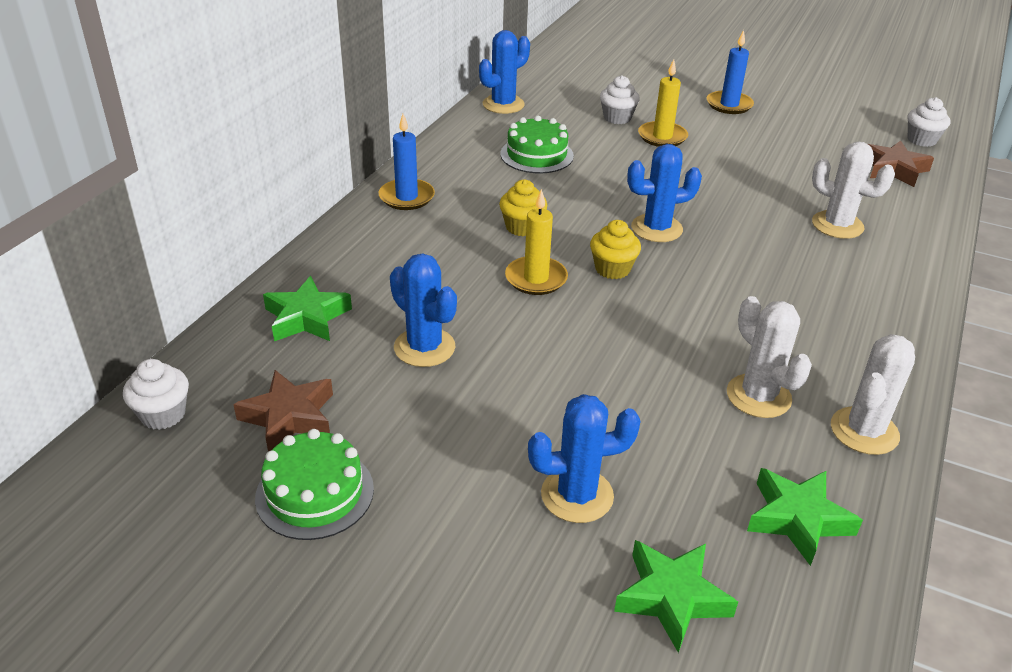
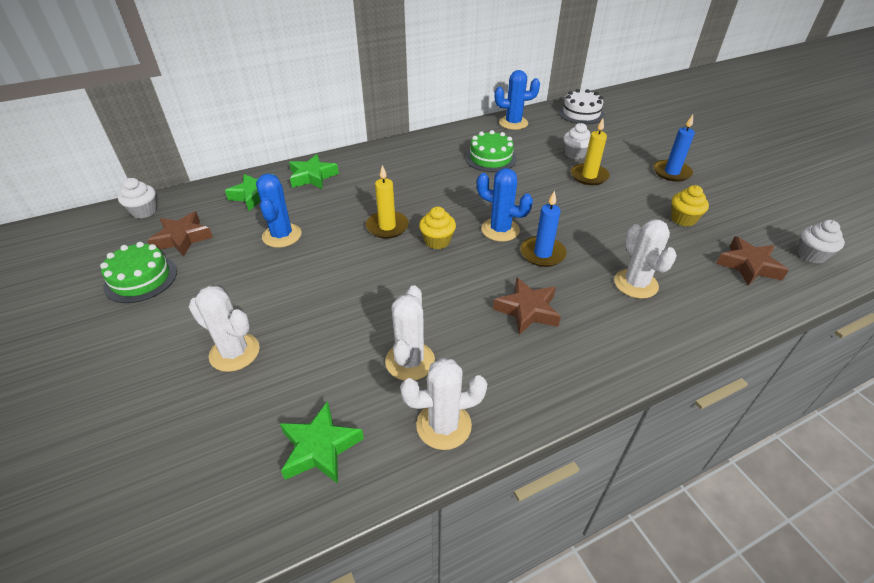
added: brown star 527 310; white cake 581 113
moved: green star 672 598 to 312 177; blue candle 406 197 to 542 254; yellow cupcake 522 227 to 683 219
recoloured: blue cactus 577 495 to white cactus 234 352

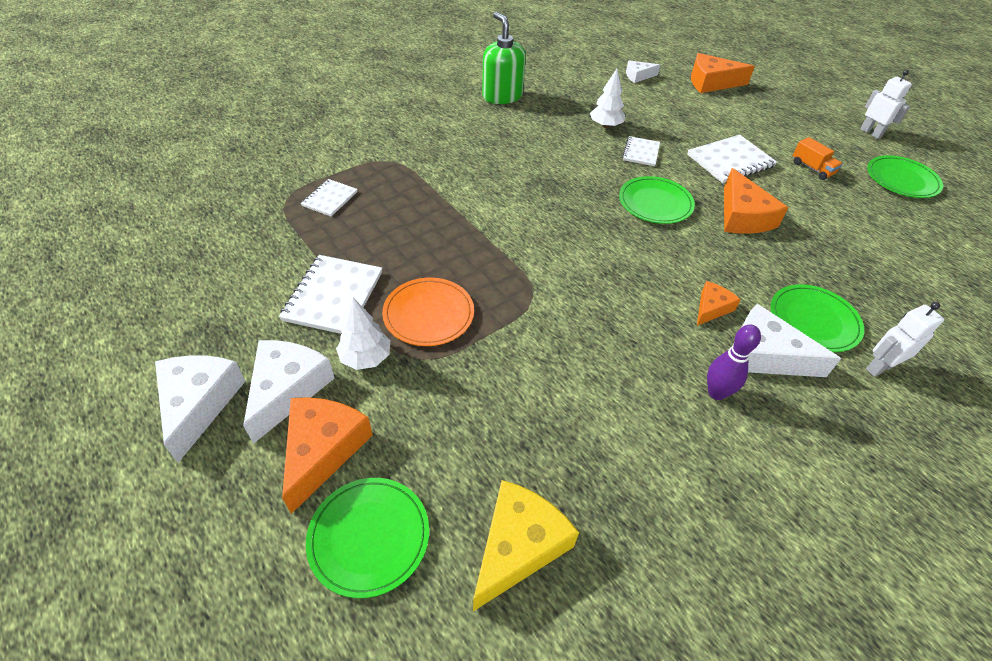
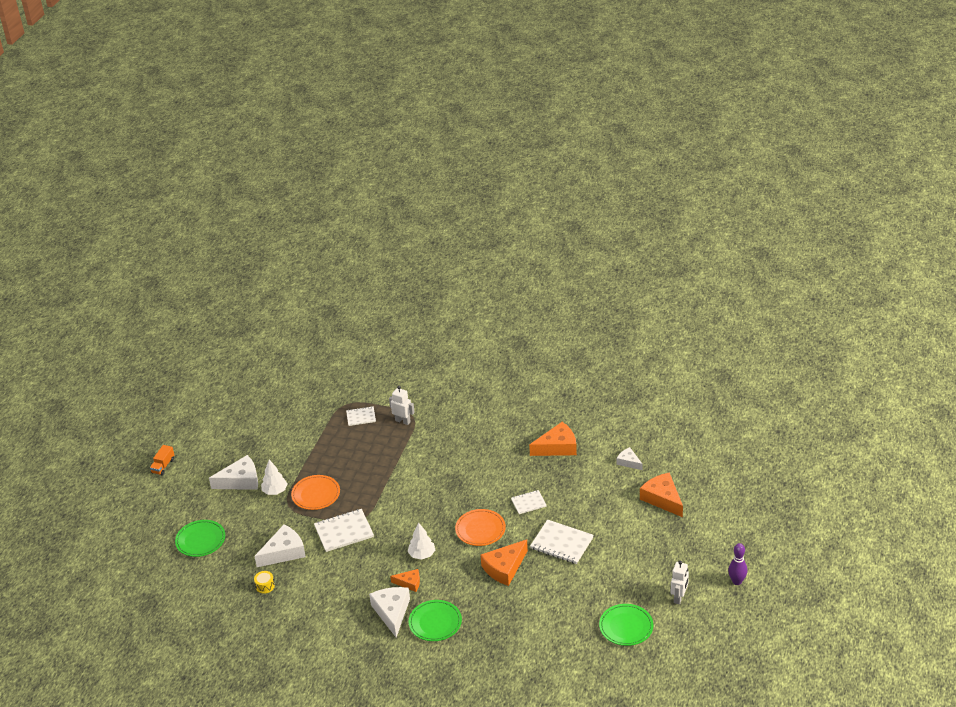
removed: yellow cheese 518 546; green soap dispenser 502 96
added: yellow drum 265 586
moved: orange truck 812 168 to 163 466; white cheese 199 403 to 284 552; white notebook 333 296 to 344 531; white robot 879 367 to 403 421; white tree 605 126 to 422 555; orange cheese 323 450 to 557 447; purple bowling pin 716 393 to 737 581
recoloured: green plate 655 203 to orange plate 480 529

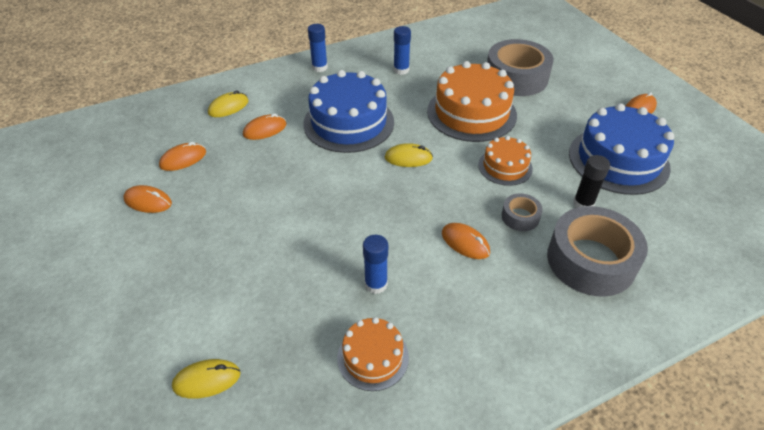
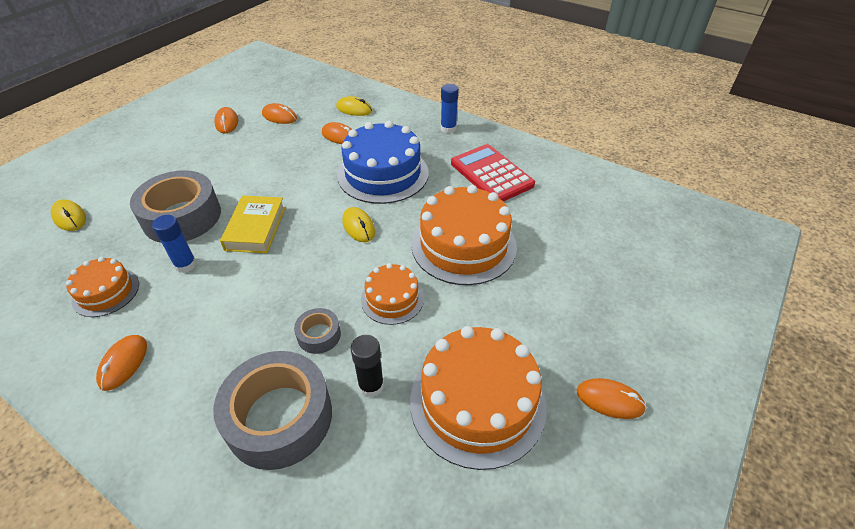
added: yellow book 256 228
moved: orange mouse 465 243 to 123 363; grey tape 516 77 to 182 217
replaced: blue glue stick 401 70 to red calculator 491 174
recoloured: blue cake 618 160 to orange cake 477 402

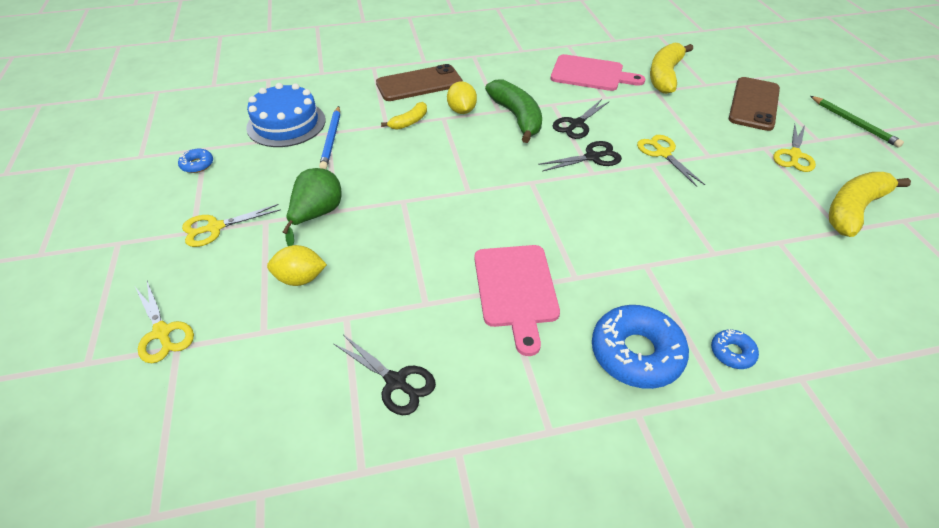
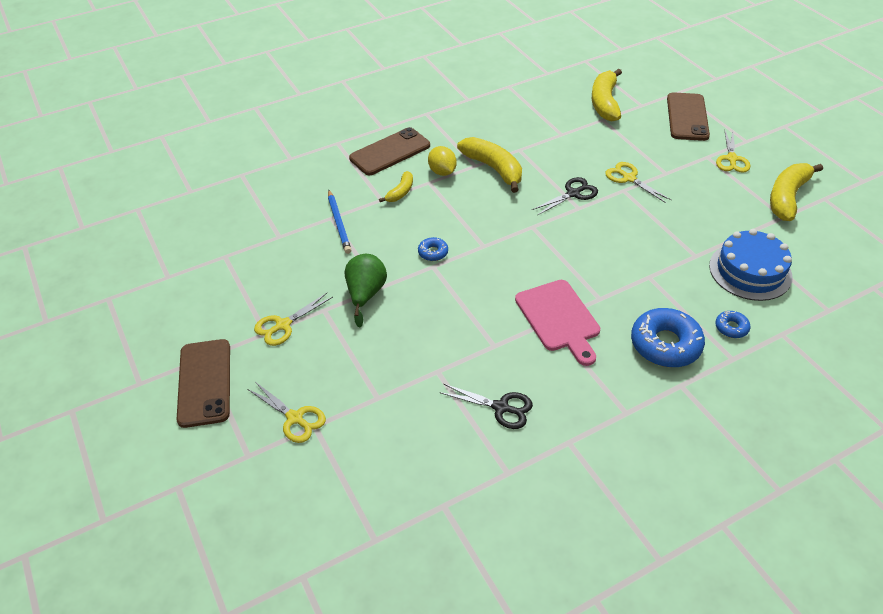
removed: yellow lemon 300 278; pink cutting board 590 74; black scissors 576 124; green pencil 854 123
added: brown phone 204 382
moved: blue donut 197 165 to 433 252; blue cake 286 124 to 750 271
recoloured: green banana 517 117 to yellow banana 494 169

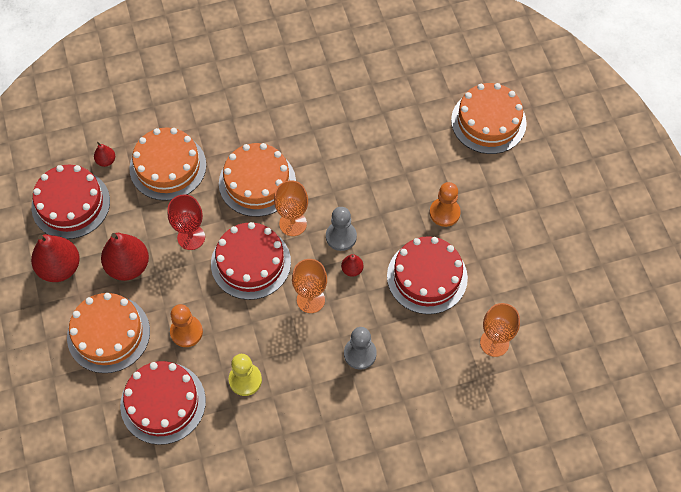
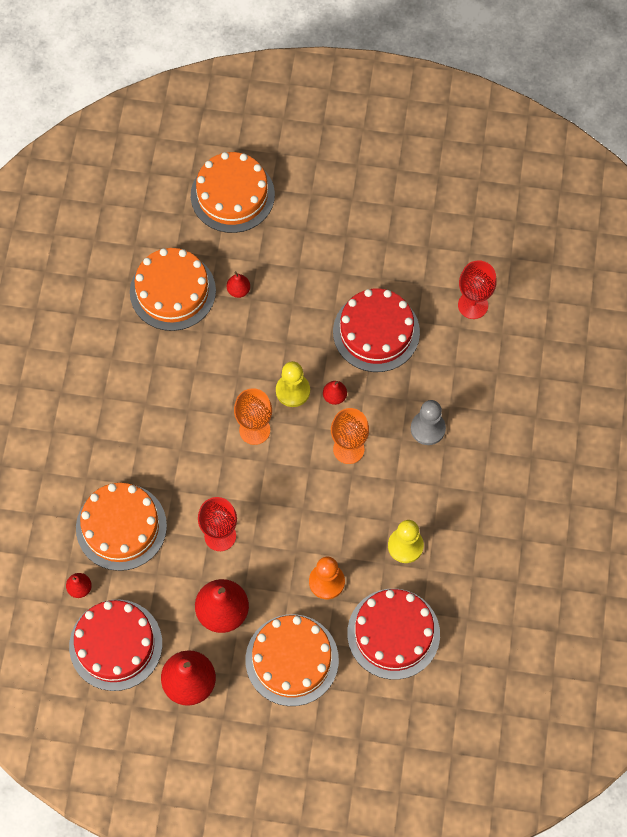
removed: red cake 250 262; orange pawn 444 213
added: red pear 238 290
moved: orange cake 257 182 to 172 291
recoloured: grey pawn 341 237 to yellow pawn 293 391; orange goblet 494 343 to red goblet 473 305

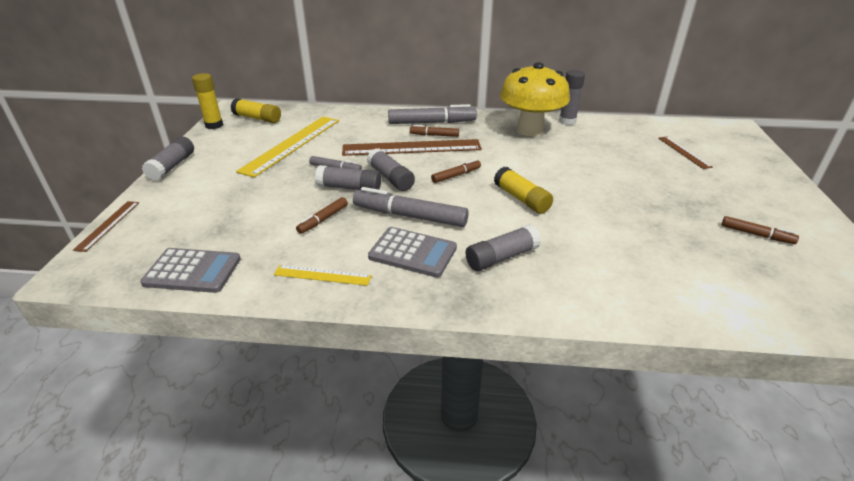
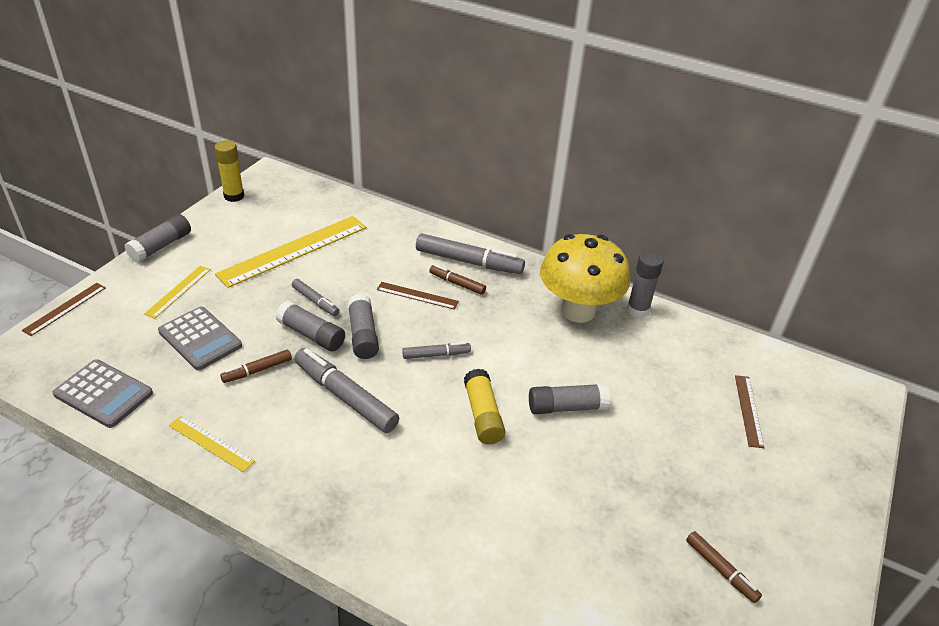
removed: yellow glue stick 257 118
added: yellow ruler 178 291
moved: grey calculator 413 252 to 200 339; grey glue stick 502 257 to 566 407
recoloured: brown marker 456 175 to grey marker 436 355
resized: brown ruler 411 148 = 417 295 x0.49

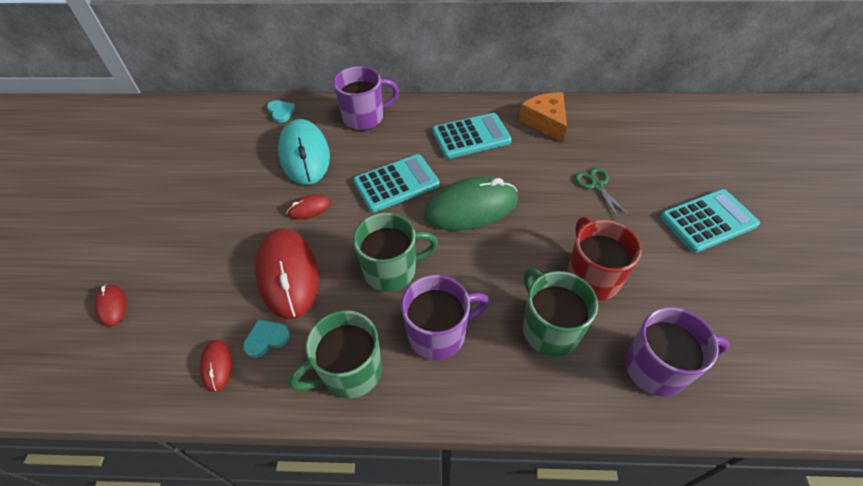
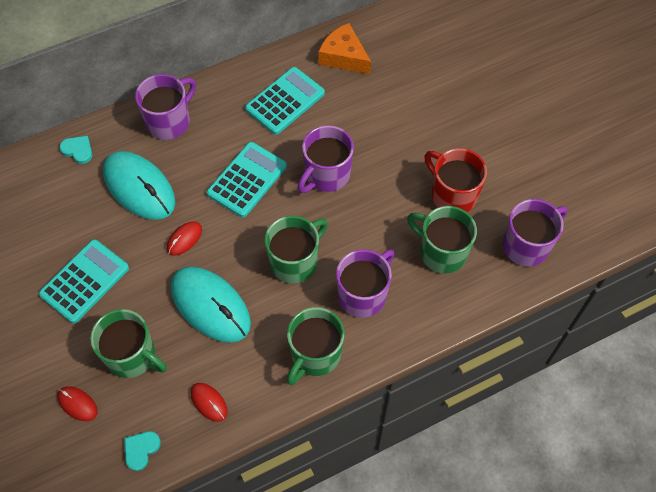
removed: green scissors 596 185
added: green mug 132 356
moved: turquoise calculator 708 221 to 85 281; turquoise heart 266 339 to 141 450
replaced: green mouse 471 207 to purple mug 326 175
recoloured: red mouse 288 274 to turquoise mouse 210 305

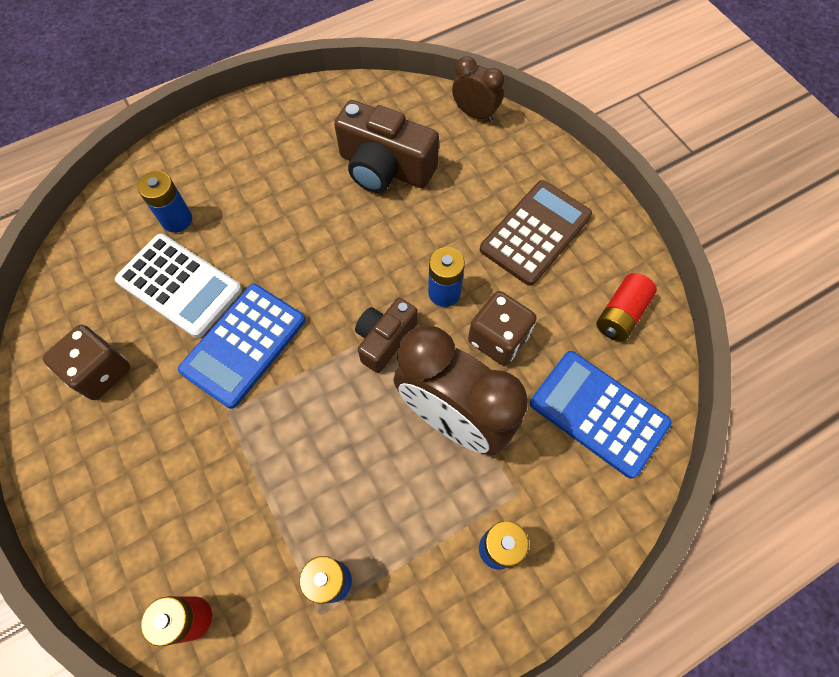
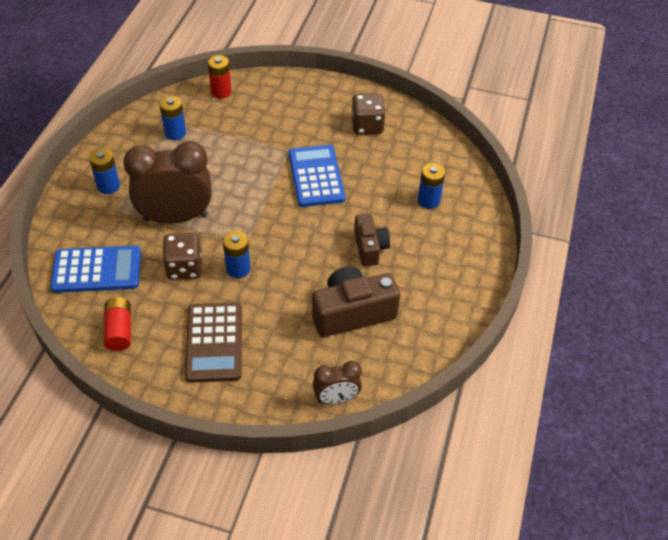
removed: white calculator 179 286
moved: brown camera 384 339 to 370 247

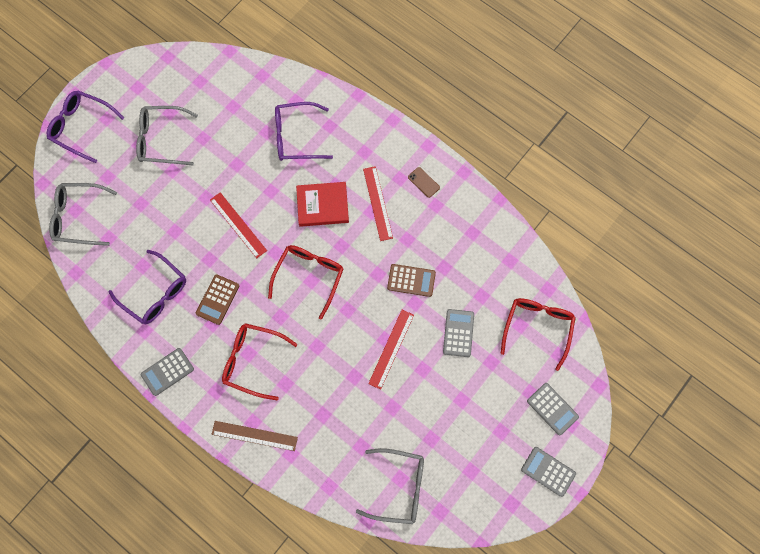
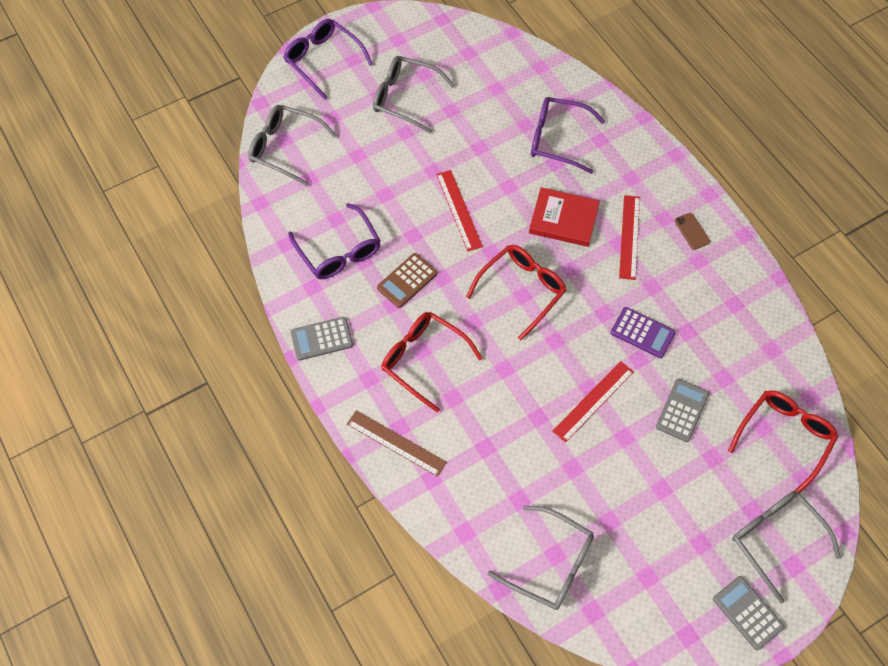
replaced: grey calculator 552 409 to grey glasses 775 539
recoloured: brown calculator 411 280 to purple calculator 642 333

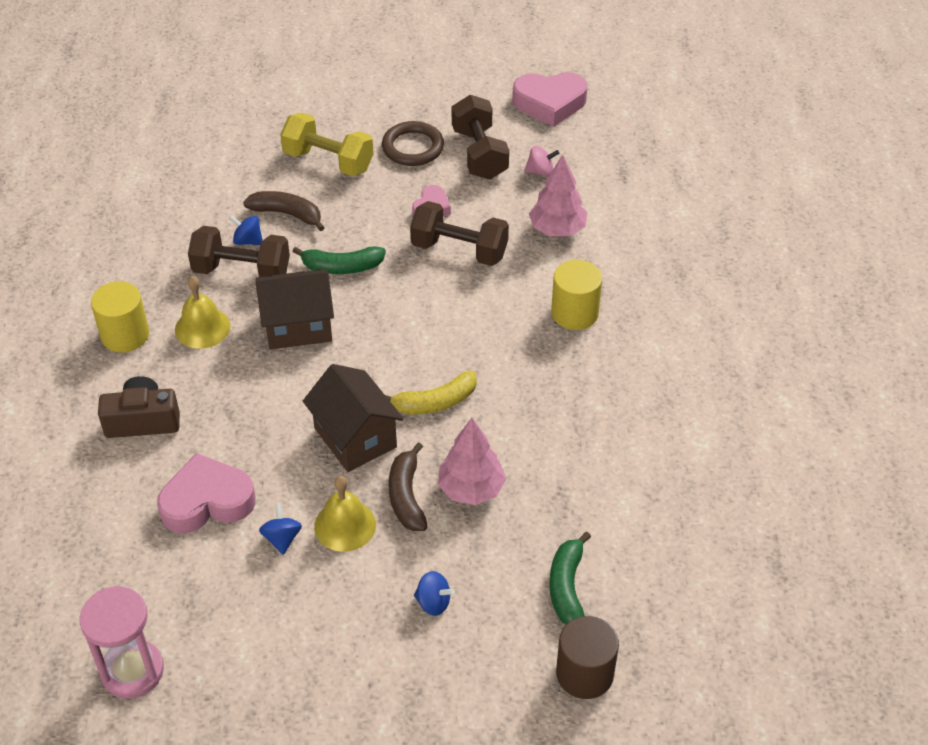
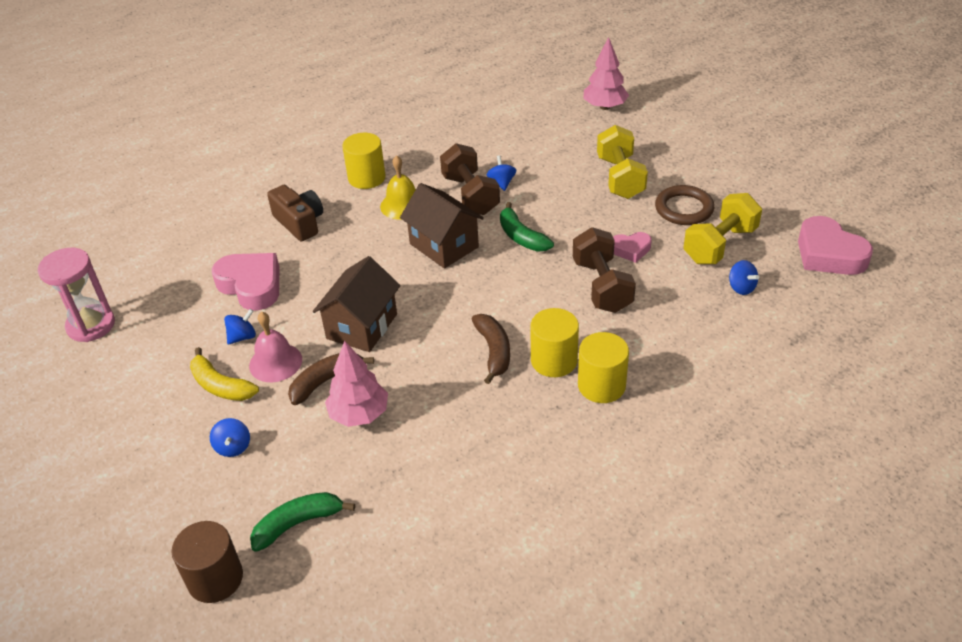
added: yellow cylinder 554 360
moved: yellow banana 435 402 to 220 386; brown banana 287 214 to 494 351; pink tree 557 229 to 605 107
recoloured: yellow bell 345 525 to pink bell 275 362; brown dumbbell 479 154 to yellow dumbbell 720 245; pink spinning top 540 172 to blue spinning top 741 288

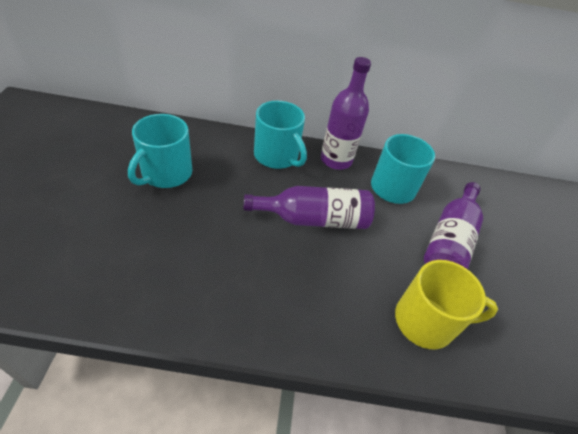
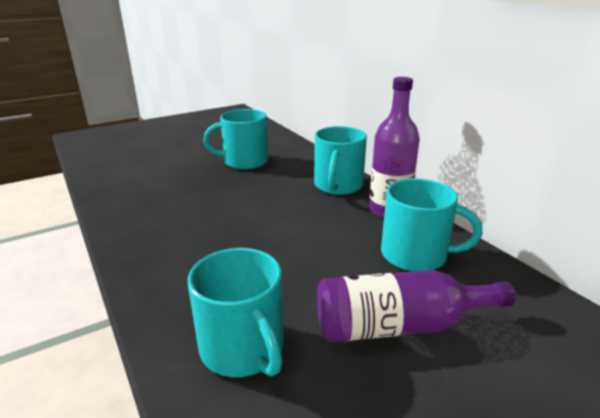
removed: purple bottle 314 219
recoloured: yellow mug 426 321 to turquoise mug 243 349

